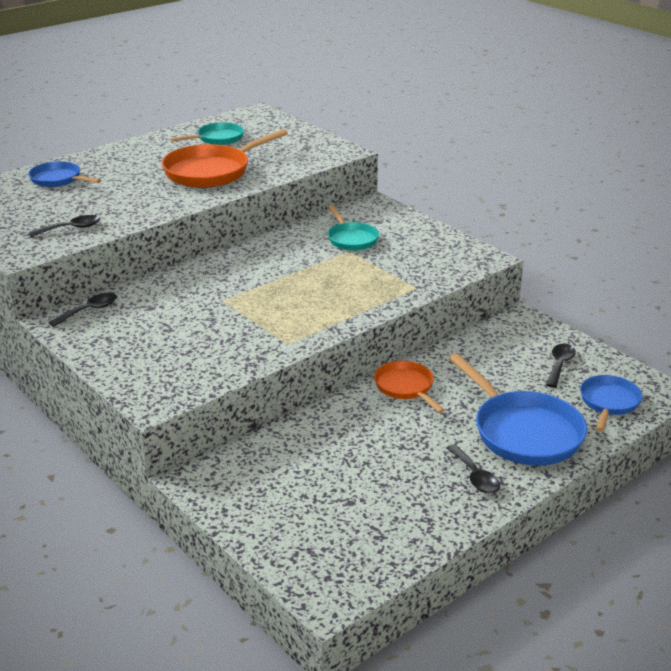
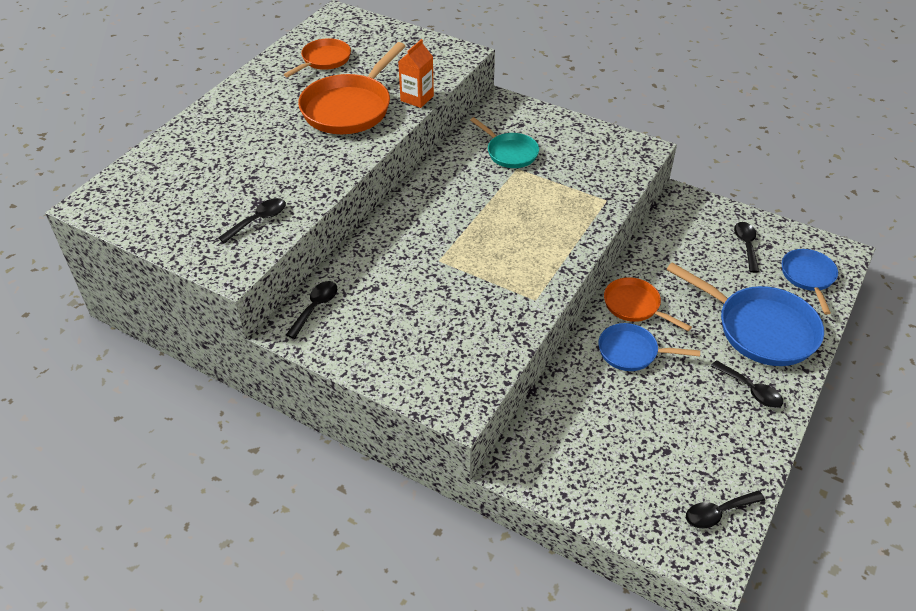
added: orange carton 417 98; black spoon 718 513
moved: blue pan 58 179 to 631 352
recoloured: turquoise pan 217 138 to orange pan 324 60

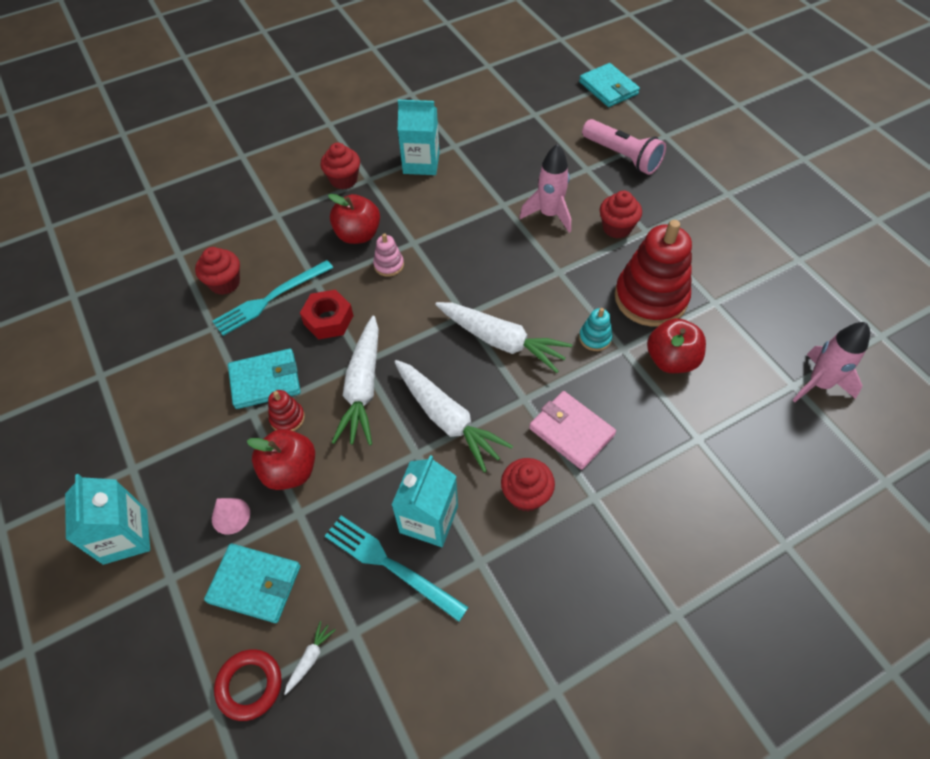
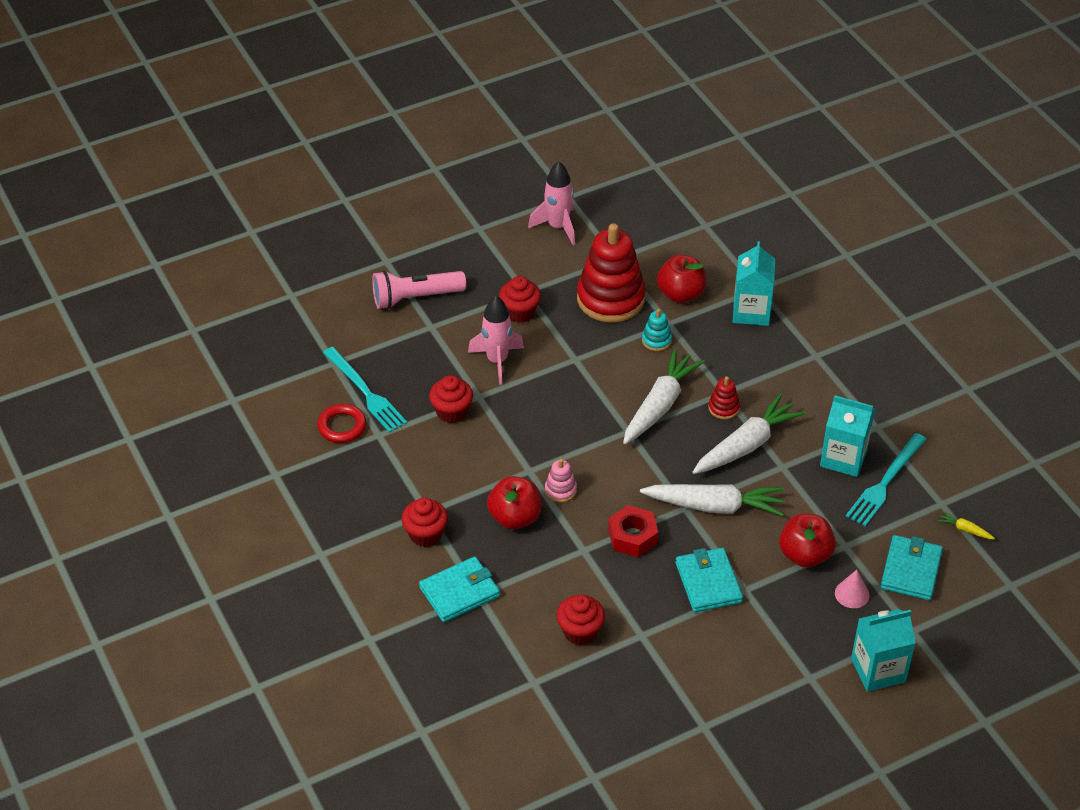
removed: pink wallet 571 432
moved: red ring 249 685 to 342 426; turquoise fork 270 299 to 365 392; turquoise wallet 608 88 to 459 592; red cupcake 526 495 to 451 412; pink rocket 819 384 to 558 227; red stacking toy 287 418 to 723 408; turquoise carton 421 163 to 751 311
recoloured: white carrot 310 658 to yellow carrot 965 529
turned: pink flashlight 622 156 = 415 297 150 degrees counterclockwise

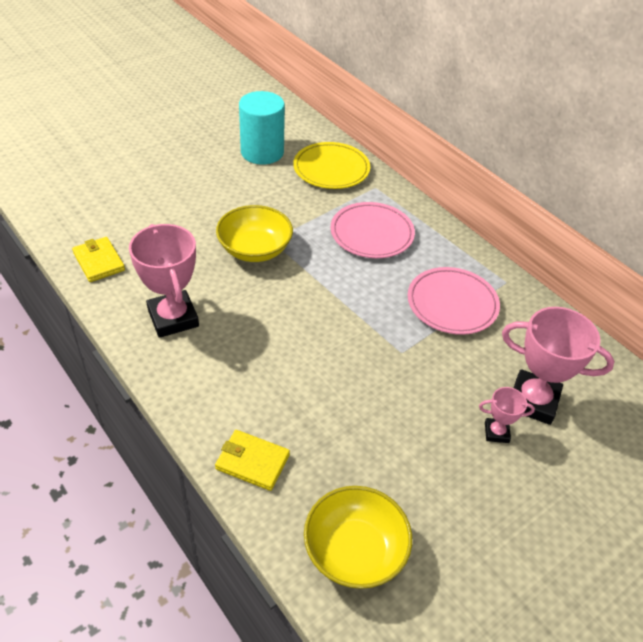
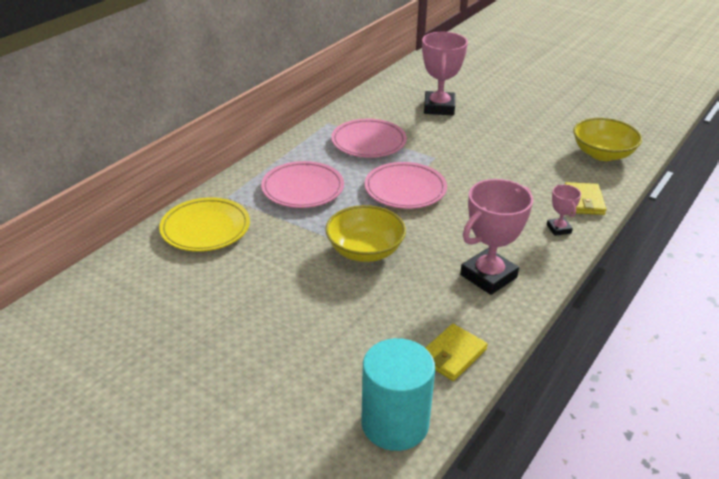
added: pink plate 405 189
moved: turquoise cylinder 262 152 to 395 423; pink trophy 496 432 to 558 229

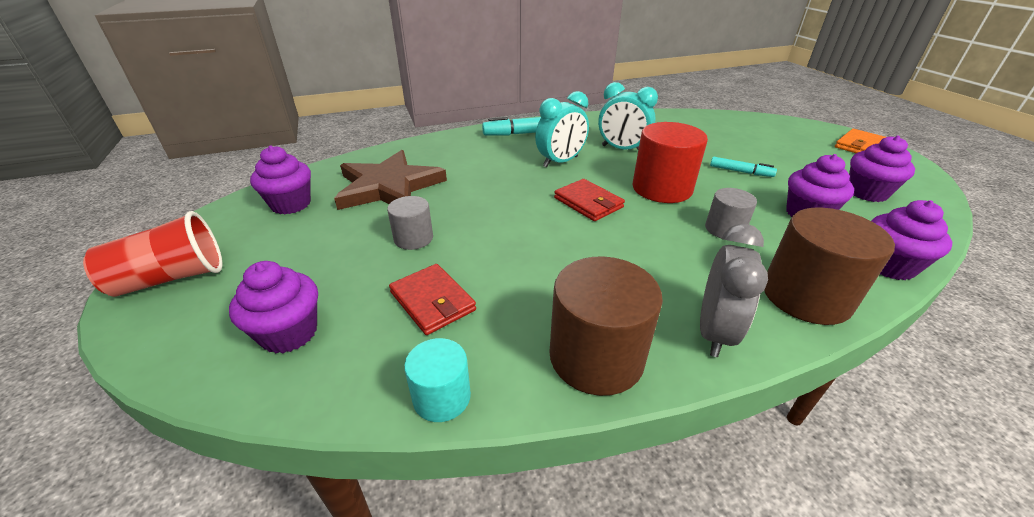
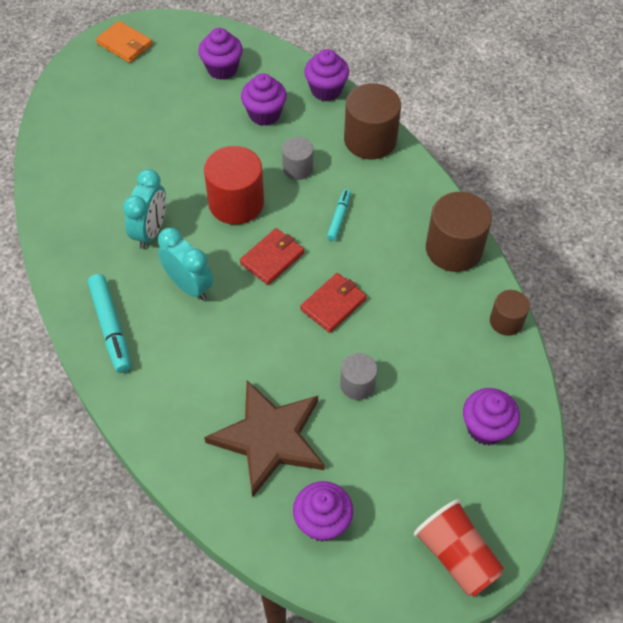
removed: grey clock 714 332
moved: red wallet 432 301 to 333 304; turquoise marker 740 171 to 339 218
recoloured: turquoise cylinder 441 397 to brown cylinder 506 321

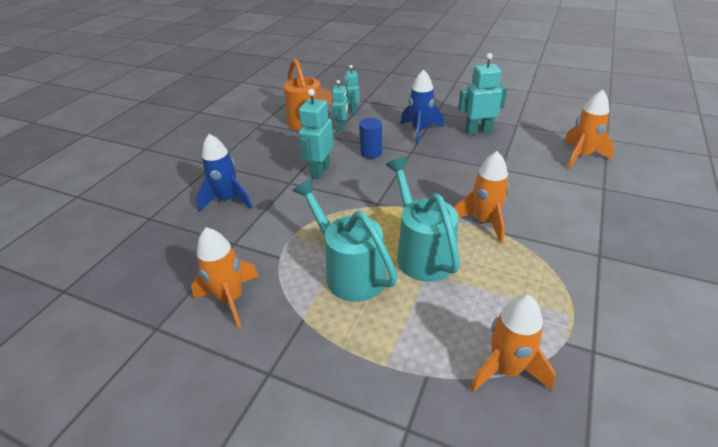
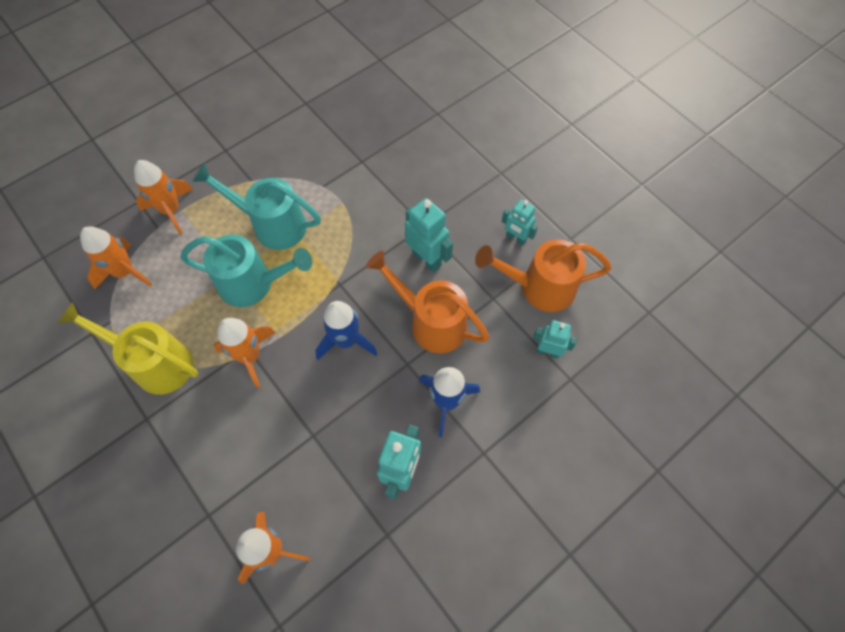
added: yellow watering can 155 363
moved: orange rocket 231 299 to 171 210; blue rocket 228 200 to 346 341; turquoise robot 341 127 to 515 238
replaced: blue cylinder 371 153 to orange watering can 431 322
turned: turquoise watering can 350 271 = 272 225 150 degrees counterclockwise

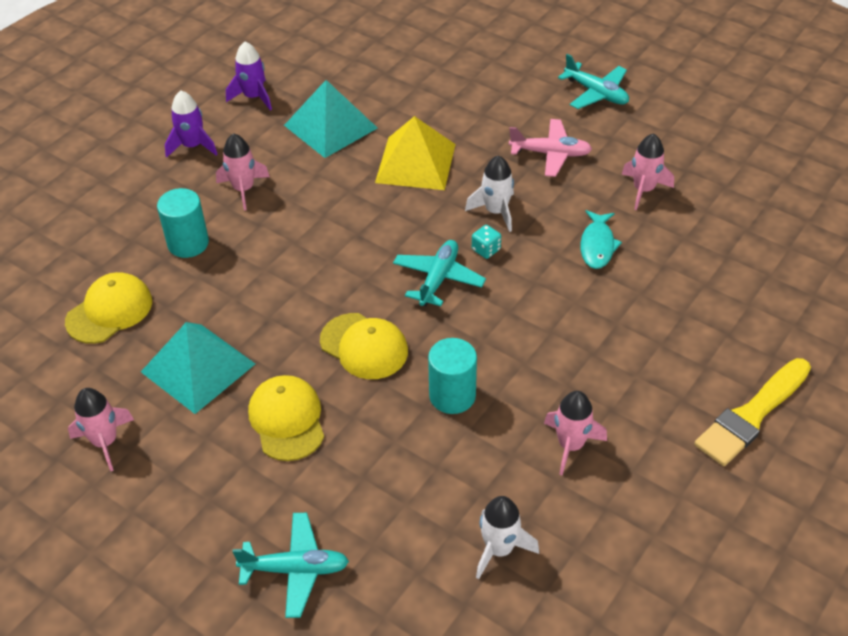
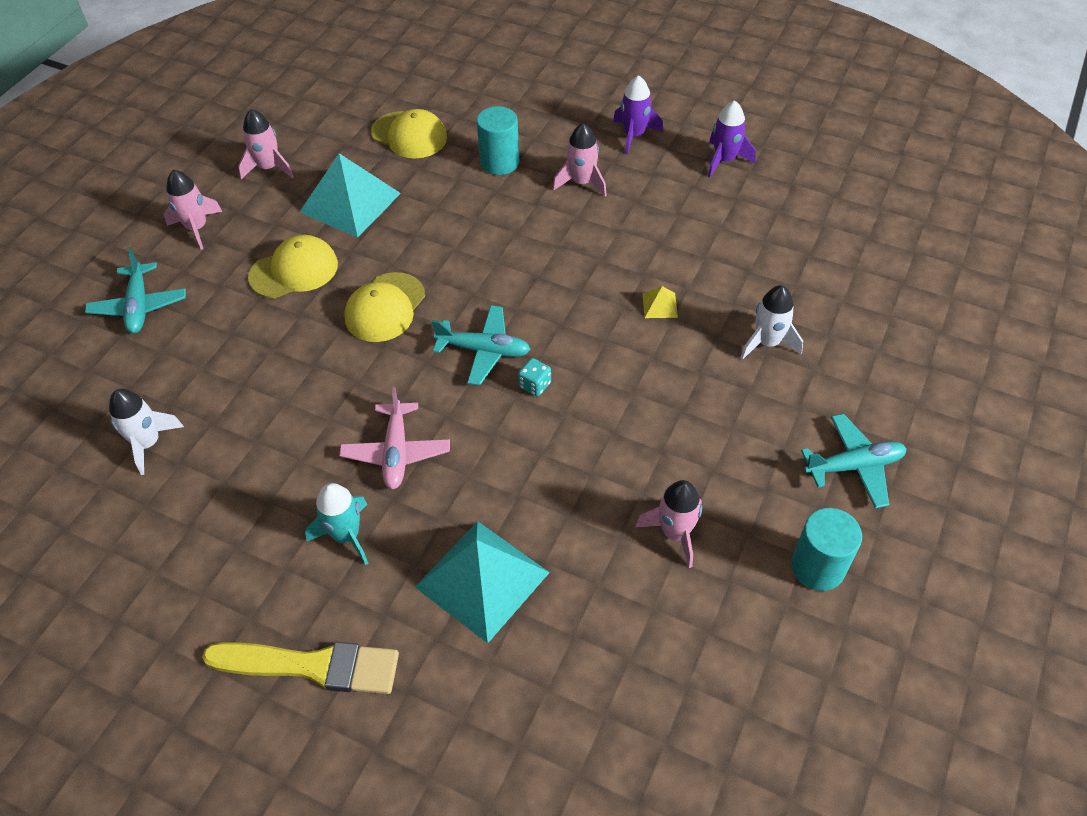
removed: turquoise fish 597 245
added: turquoise rocket 346 535
moved: pink rocket 570 445 to 197 228; pink plane 550 154 to 396 452; turquoise pyramid 331 126 to 482 580; white rocket 496 211 to 767 342; turquoise cylinder 452 396 to 817 567
turned: yellow brush 751 415 = 312 666 150 degrees clockwise; turquoise plane 596 93 = 854 466 135 degrees counterclockwise
resized: yellow pyramid 415 163 = 660 305 x0.41

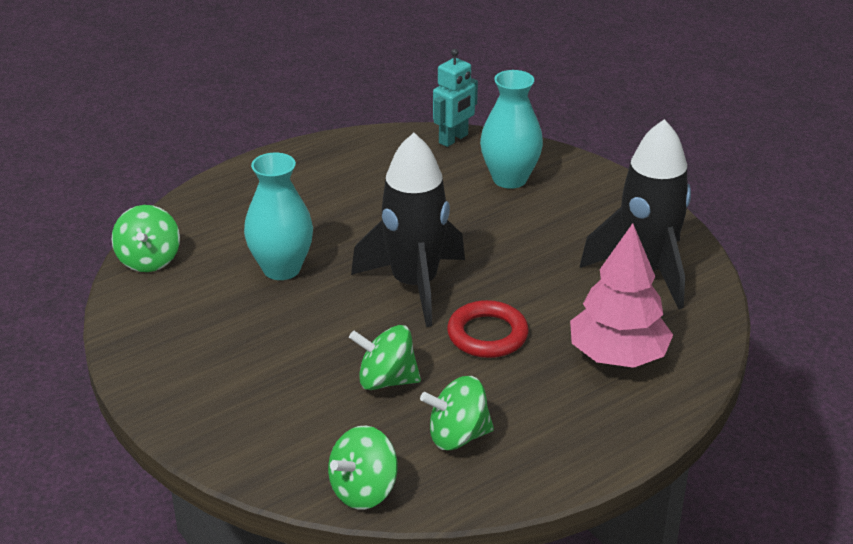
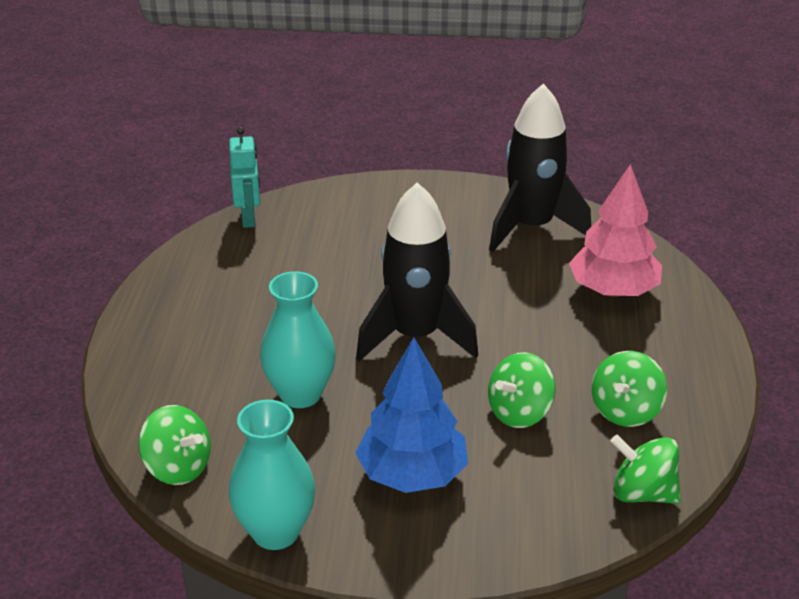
removed: red ring 487 335
added: blue tree 412 474
moved: turquoise vase 509 179 to 275 532
turned: green spinning top 364 490 = 642 493 120 degrees clockwise

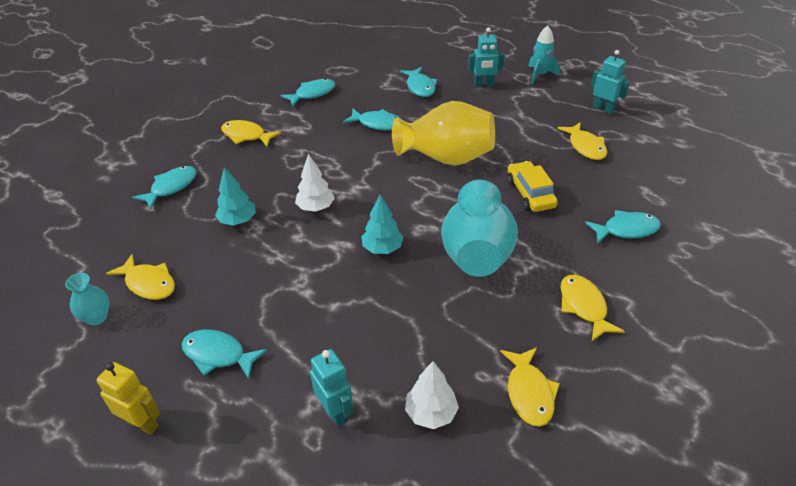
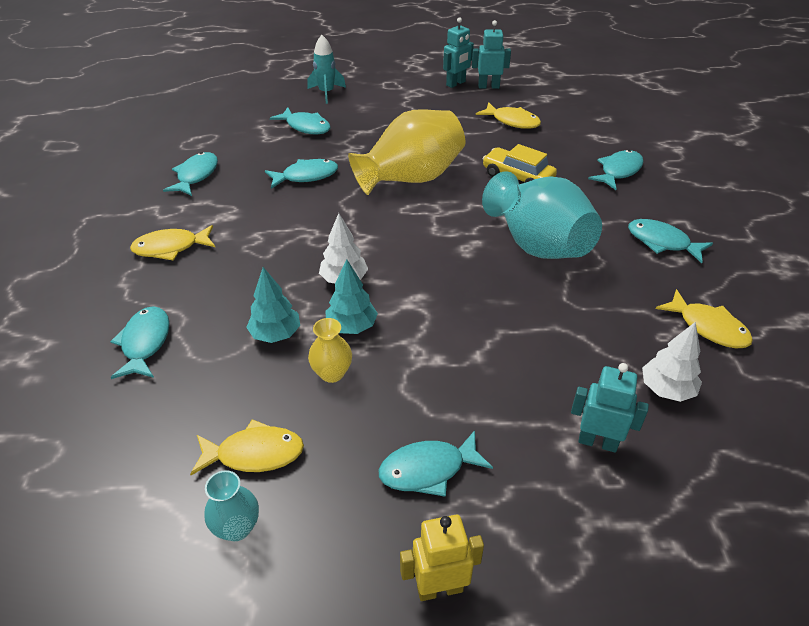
added: yellow vase 332 373
moved: turquoise rocket 540 75 to 326 93; turquoise tree 382 248 to 351 326; turquoise robot 483 85 to 456 83
recoloured: yellow fish 584 306 to turquoise fish 662 242

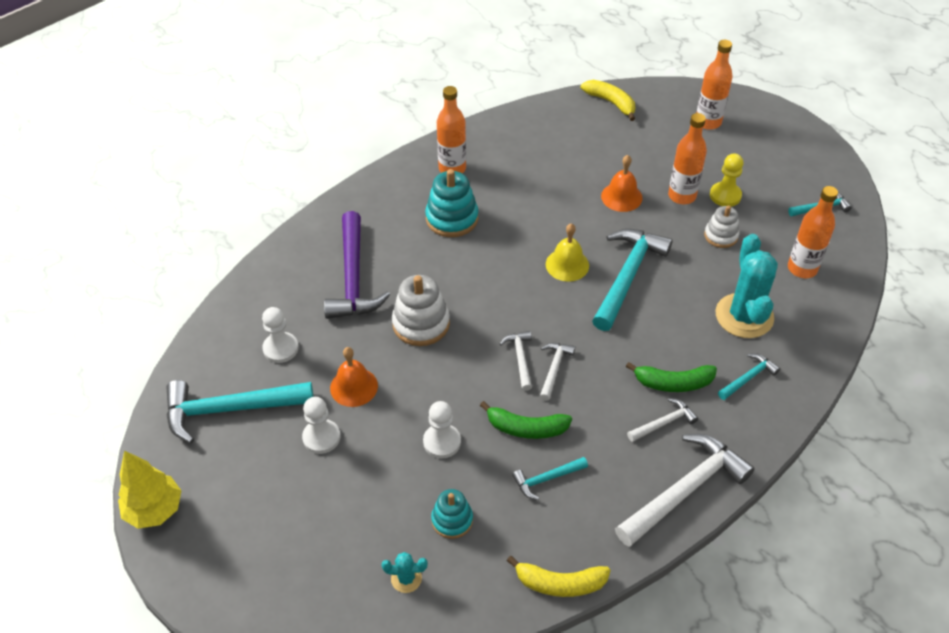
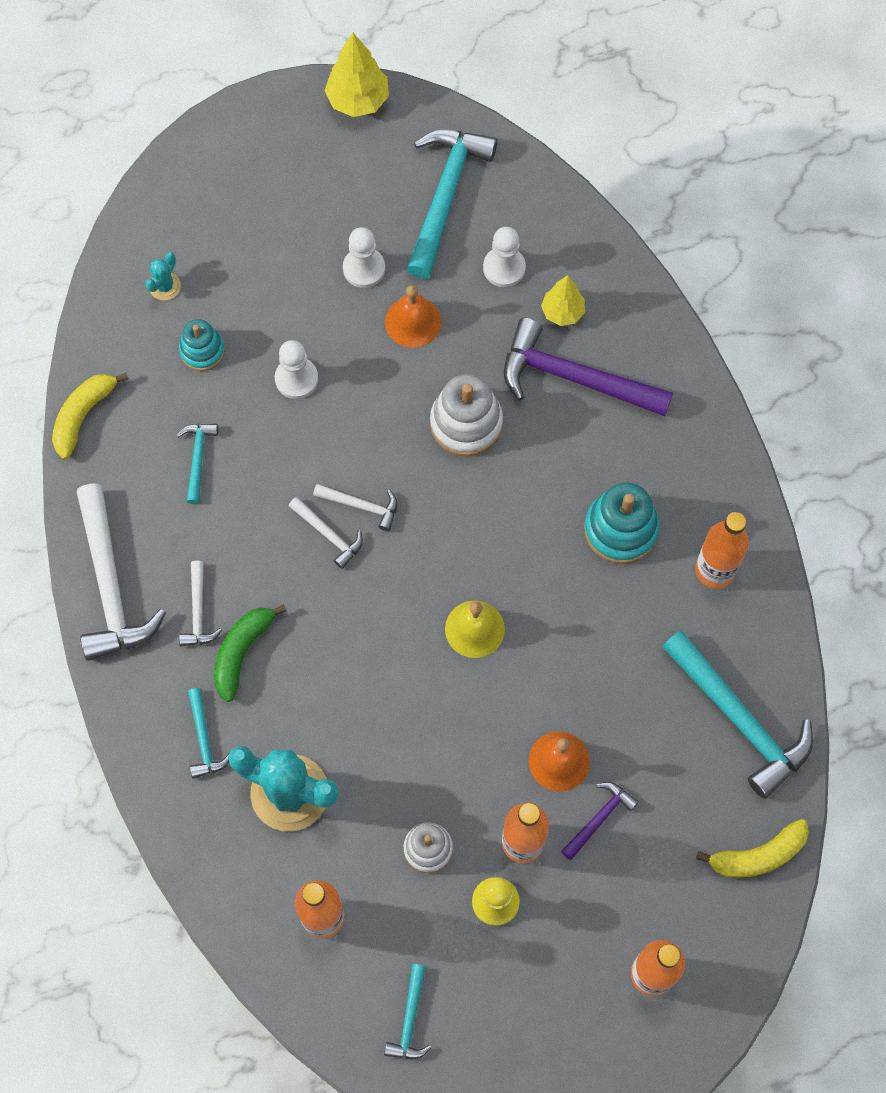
removed: green banana 526 428
added: yellow tree 562 312; purple hammer 599 818
moved: turquoise hammer 627 276 to 739 719

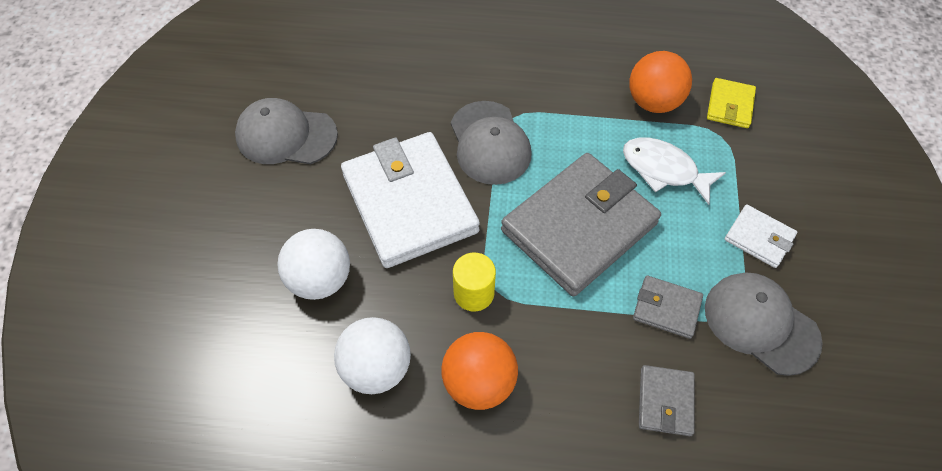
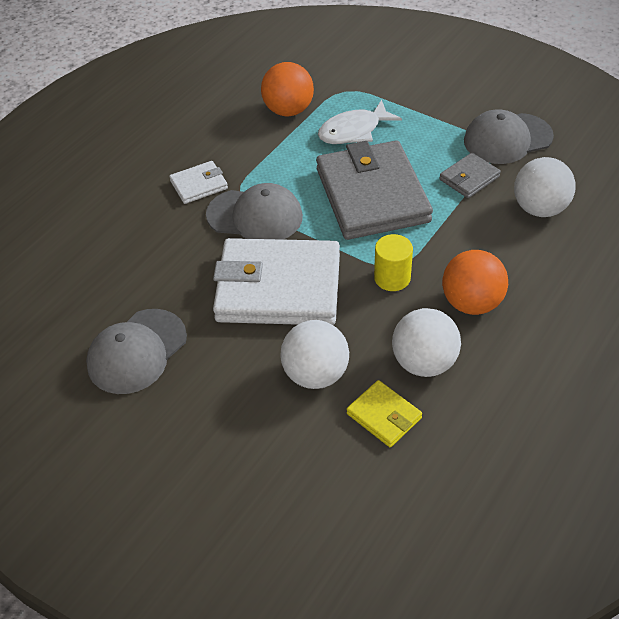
moved: white wallet 759 238 to 199 185; yellow wallet 730 105 to 384 416
replaced: grey wallet 665 402 to white ball 539 208

